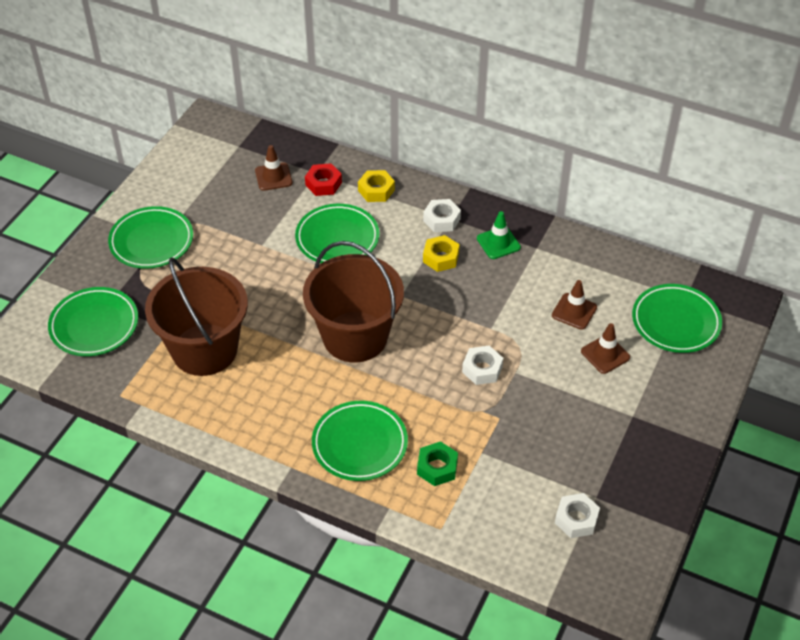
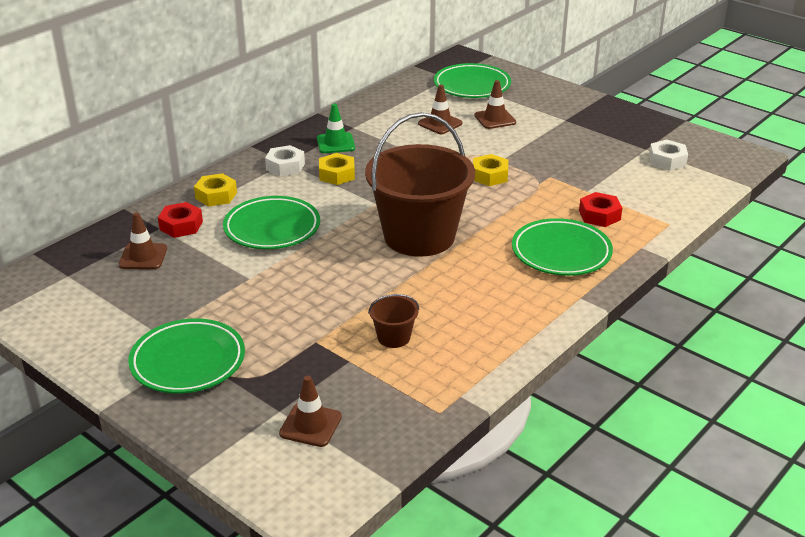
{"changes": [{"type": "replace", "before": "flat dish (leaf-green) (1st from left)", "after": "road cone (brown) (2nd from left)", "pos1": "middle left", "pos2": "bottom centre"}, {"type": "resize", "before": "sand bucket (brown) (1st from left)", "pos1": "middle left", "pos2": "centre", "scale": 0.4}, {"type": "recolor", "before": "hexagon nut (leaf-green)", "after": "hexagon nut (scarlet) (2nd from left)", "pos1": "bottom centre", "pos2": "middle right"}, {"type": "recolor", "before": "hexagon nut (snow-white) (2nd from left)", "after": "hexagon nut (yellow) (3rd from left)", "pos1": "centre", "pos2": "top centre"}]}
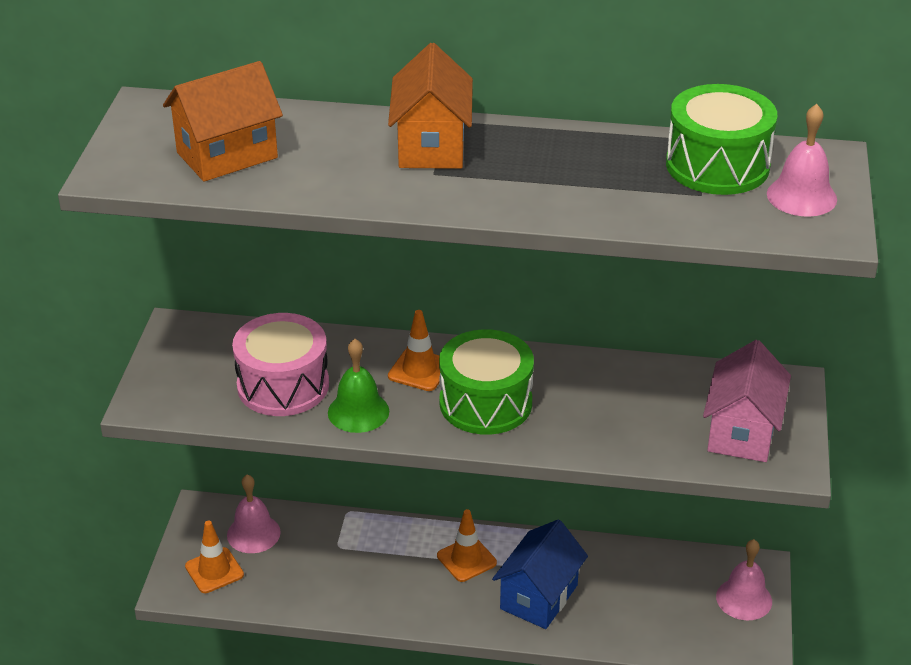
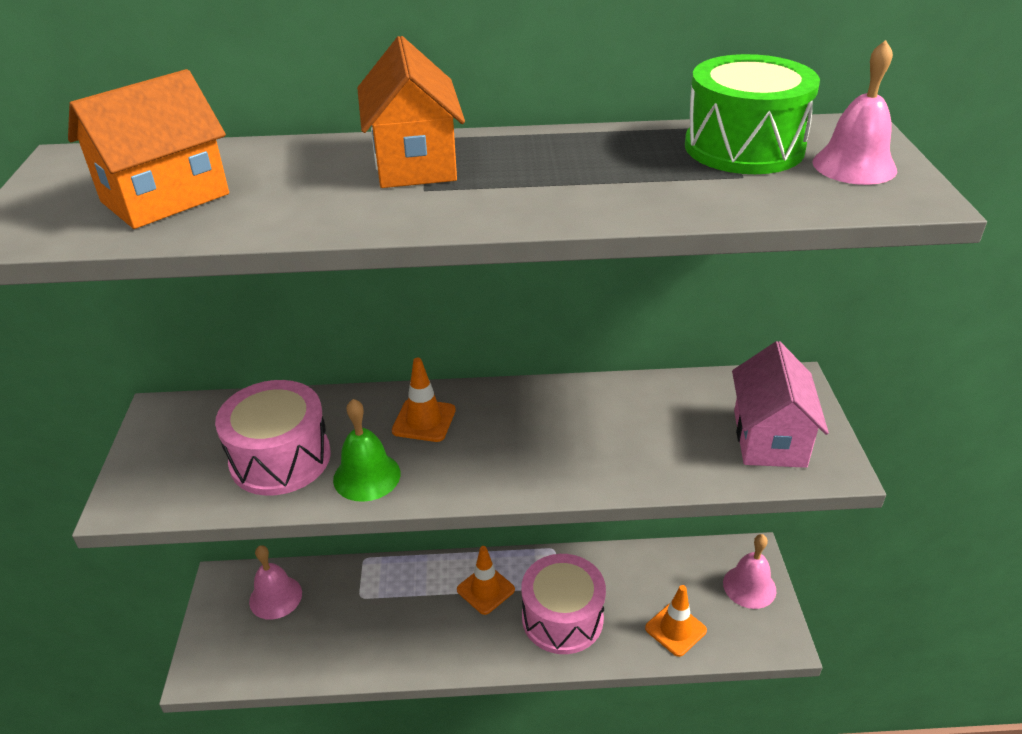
{"changes": [{"type": "move", "before": "road cone (orange-coloured) (1st from left in the first image)", "after": "road cone (orange-coloured) (3rd from left)", "pos1": "bottom left", "pos2": "bottom centre"}, {"type": "delete", "before": "drum (leaf-green) (1st from left)", "pos1": "centre"}, {"type": "replace", "before": "cottage (royal blue)", "after": "drum (rosy) (2nd from left)", "pos1": "bottom centre", "pos2": "bottom centre"}]}
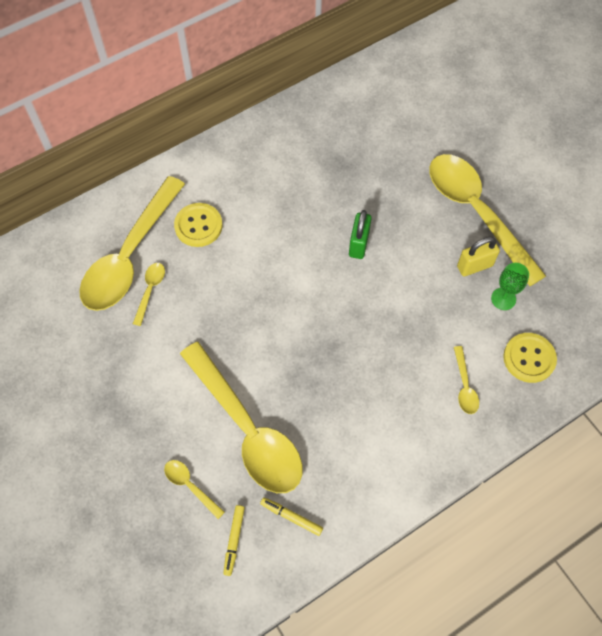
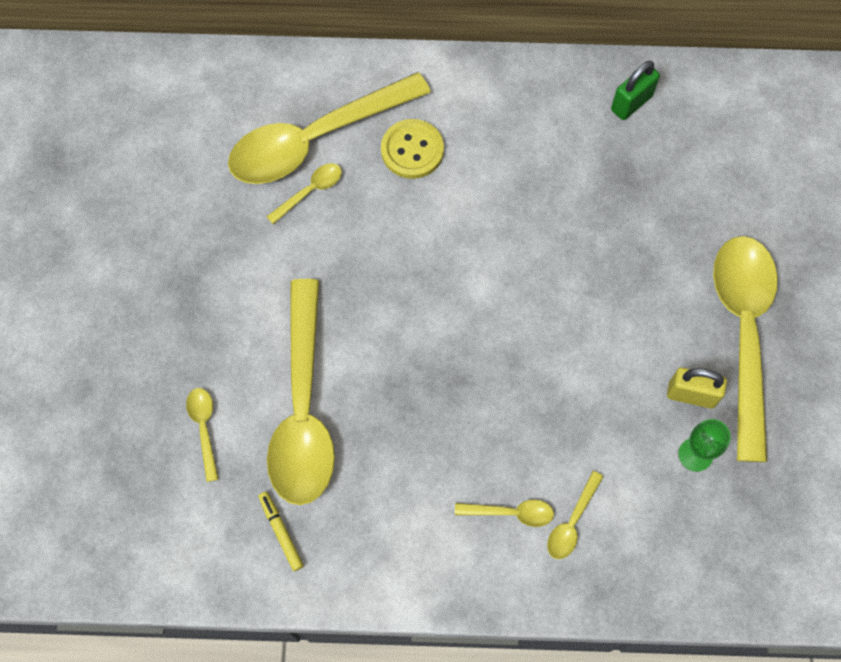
{"changes": [{"type": "delete", "before": "marker pen (yellow) (1st from left)", "pos1": "bottom centre"}, {"type": "move", "before": "lock (leaf-green)", "pos1": "centre", "pos2": "top right"}, {"type": "delete", "before": "button (yellow) (2nd from left)", "pos1": "middle right"}, {"type": "insert", "after": "tablespoon (yellow) (5th from left)", "pos2": "bottom centre"}]}
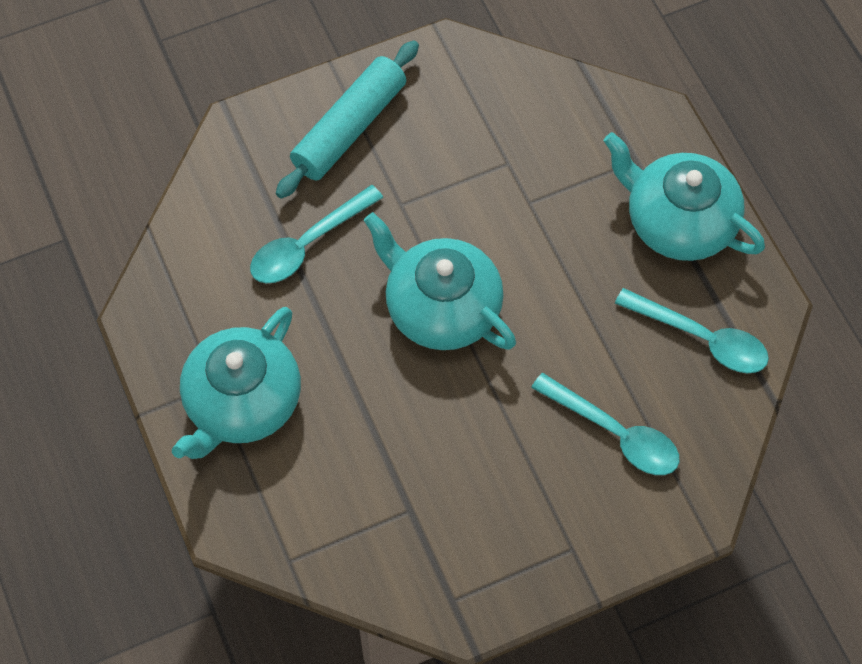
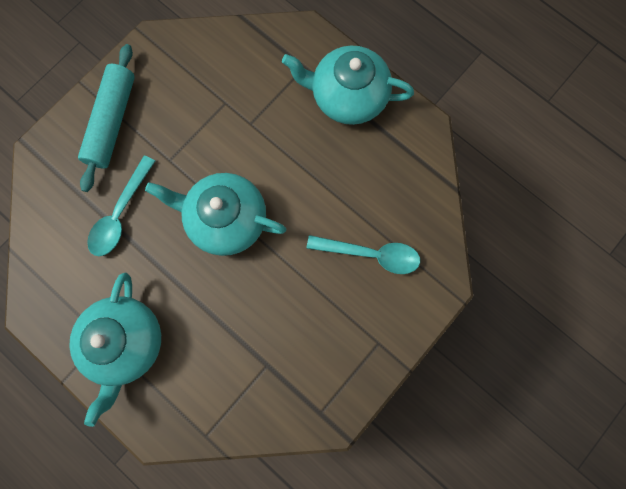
{"changes": [{"type": "delete", "before": "tablespoon (turquoise) (3rd from left)", "pos1": "middle right"}]}
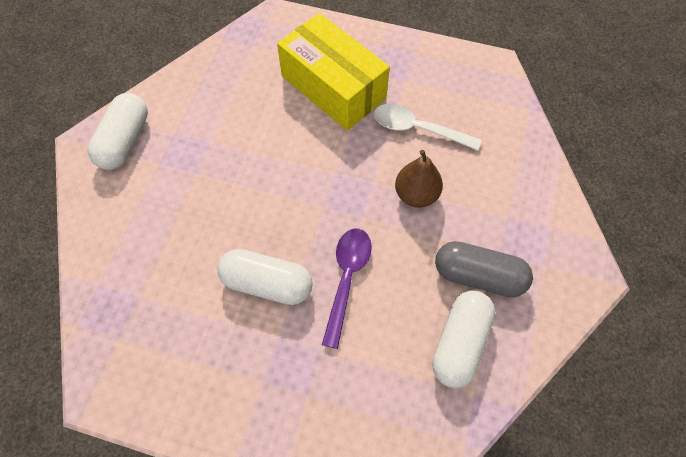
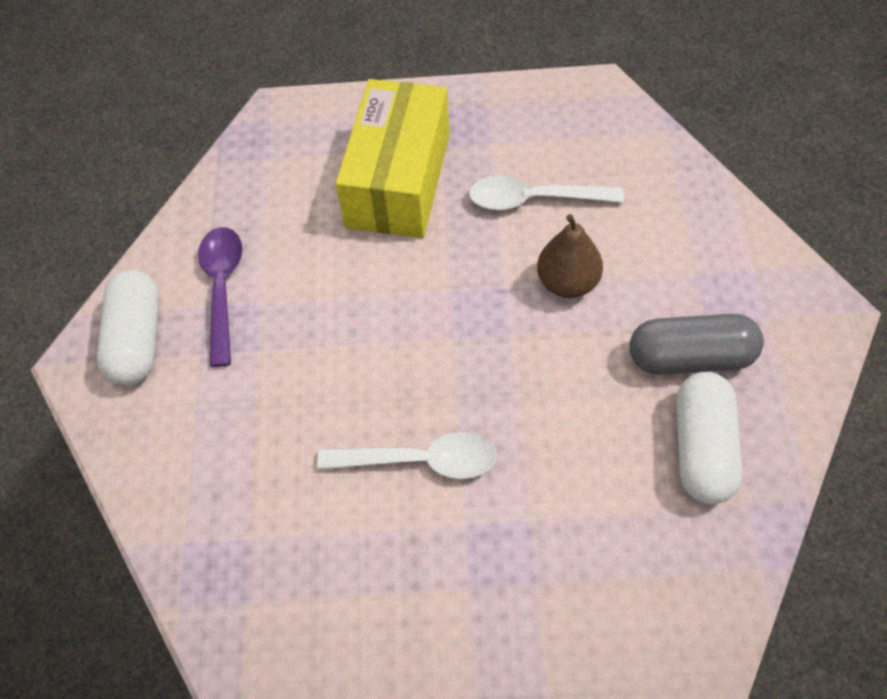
{"changes": [{"type": "replace", "before": "capsule (snow-white) (2nd from left)", "after": "tablespoon (snow-white) (1st from left)", "pos1": "centre", "pos2": "centre"}, {"type": "rotate", "before": "package (yellow)", "pos1": "top centre", "pos2": "top centre", "turn": 75}, {"type": "move", "before": "tablespoon (purple)", "pos1": "centre", "pos2": "middle left"}]}
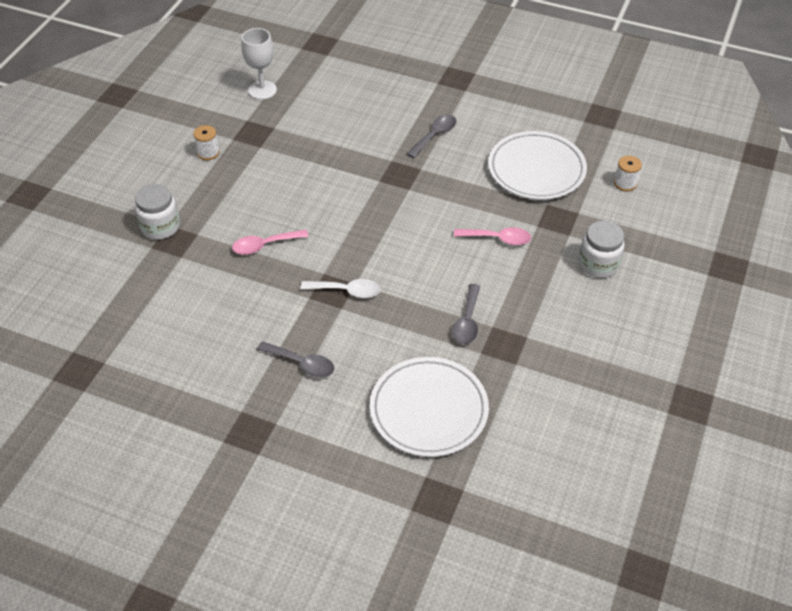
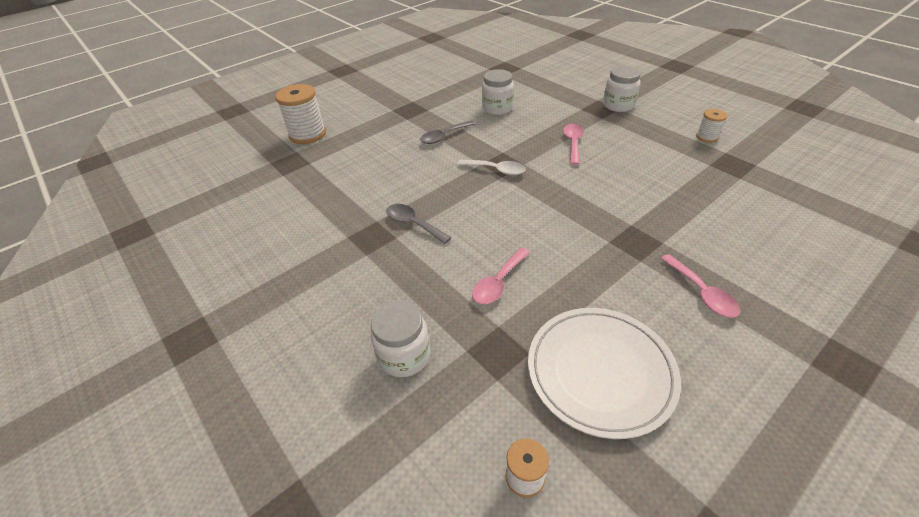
{"changes": [{"type": "delete", "before": "chalice (snow-white)", "pos1": "top left"}, {"type": "rotate", "before": "tablespoon (snow-white)", "pos1": "centre", "pos2": "top centre", "turn": -105}, {"type": "delete", "before": "flat dish (snow-white) (1st from left)", "pos1": "centre"}, {"type": "recolor", "before": "tablespoon (grey) (2nd from left)", "after": "tablespoon (rosy) (3rd from left)", "pos1": "top centre", "pos2": "middle right"}, {"type": "insert", "after": "bobbin (snow-white) (1st from left)", "pos2": "top left"}, {"type": "insert", "after": "jam jar (snow-white) (2nd from left)", "pos2": "top centre"}]}
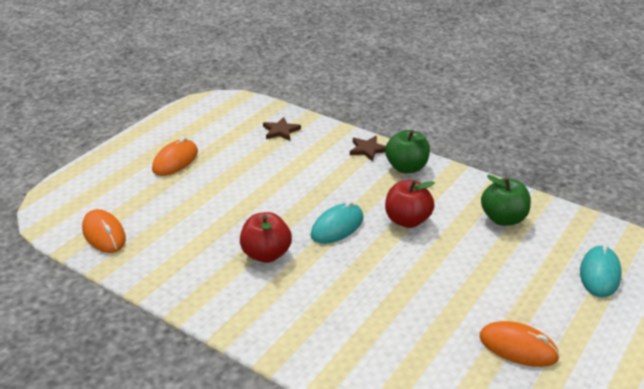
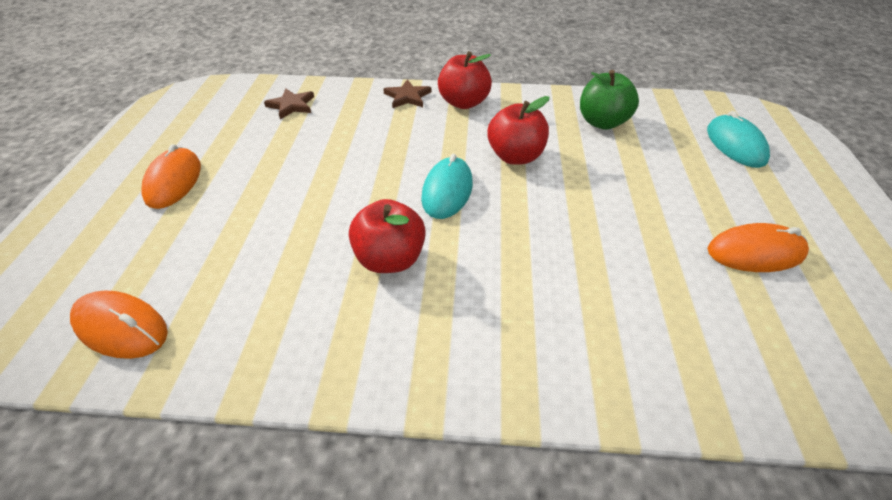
{"changes": [{"type": "recolor", "before": "apple fruit (leaf-green) (1st from left)", "after": "apple fruit (scarlet) (2nd from left)", "pos1": "centre", "pos2": "top centre"}]}
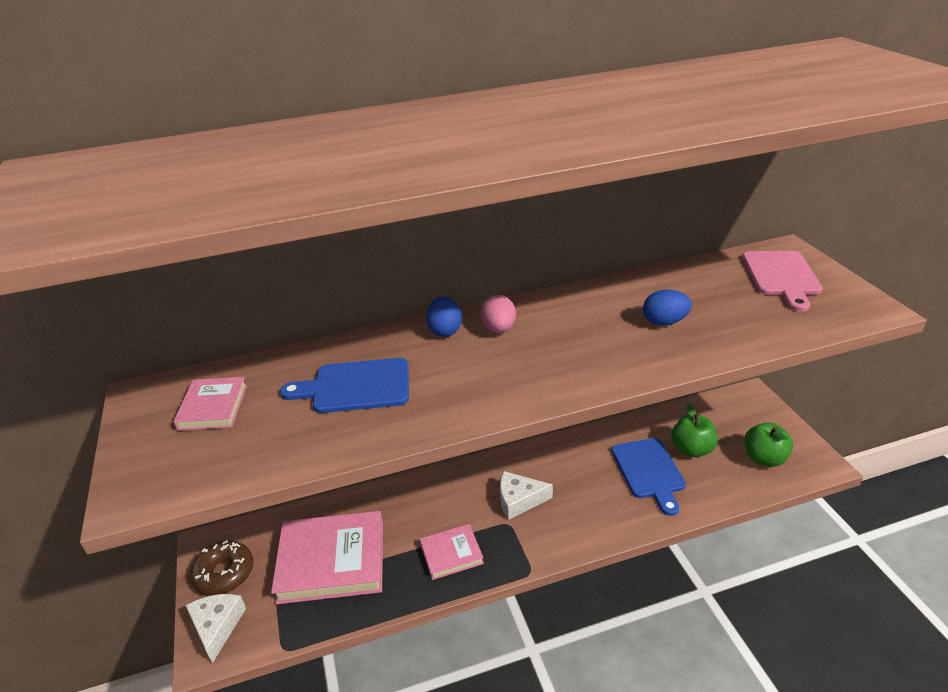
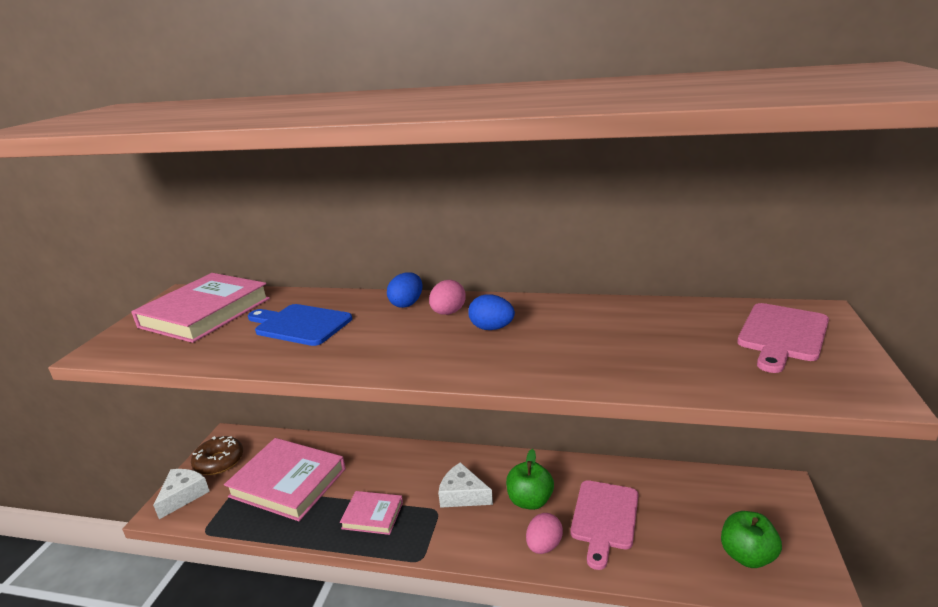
{"changes": [{"type": "resize", "before": "hardcover (rosy) (1st from left)", "pos1": "middle left", "pos2": "middle left", "scale": 1.91}, {"type": "recolor", "before": "cutting board (royal blue) (2nd from left)", "after": "cutting board (rosy) (1st from left)", "pos1": "bottom right", "pos2": "bottom centre"}, {"type": "move", "before": "egg shape (royal blue) (2nd from left)", "pos1": "middle right", "pos2": "centre"}, {"type": "move", "before": "apple fruit (leaf-green) (1st from left)", "pos1": "middle right", "pos2": "bottom centre"}, {"type": "insert", "after": "egg shape (rosy) (2nd from left)", "pos2": "bottom centre"}]}
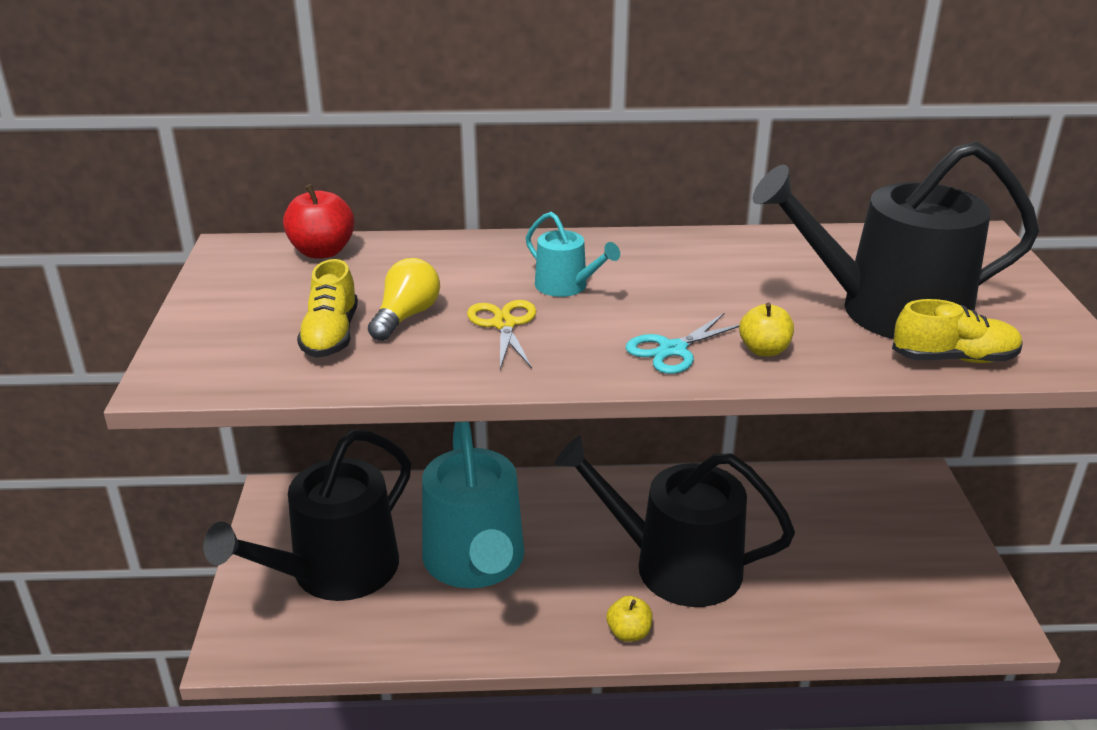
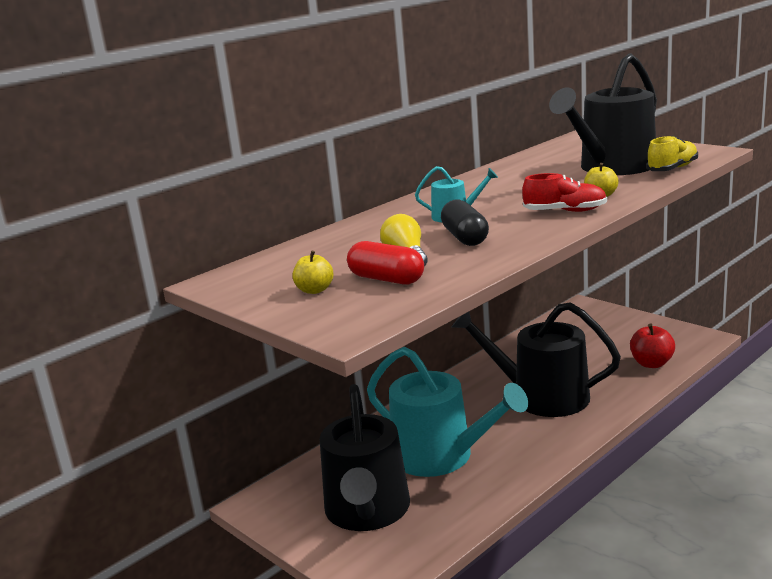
{"changes": [{"type": "move", "before": "apple fruit (scarlet)", "pos1": "top left", "pos2": "middle right"}, {"type": "replace", "before": "lace-up shoe (yellow) (1st from left)", "after": "capsule (scarlet)", "pos1": "middle left", "pos2": "centre"}, {"type": "replace", "before": "pair of scissors (yellow)", "after": "capsule (jet-black)", "pos1": "centre", "pos2": "centre"}, {"type": "rotate", "before": "watering can (jet-black) (2nd from left)", "pos1": "bottom centre", "pos2": "middle right", "turn": 45}, {"type": "move", "before": "apple fruit (yellow) (1st from left)", "pos1": "bottom centre", "pos2": "centre"}, {"type": "replace", "before": "pair of scissors (turquoise)", "after": "lace-up shoe (scarlet)", "pos1": "centre", "pos2": "top right"}]}
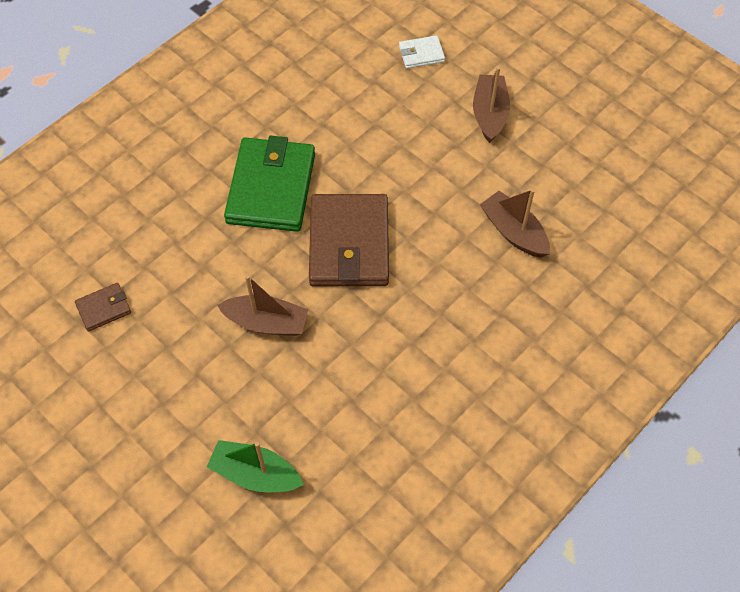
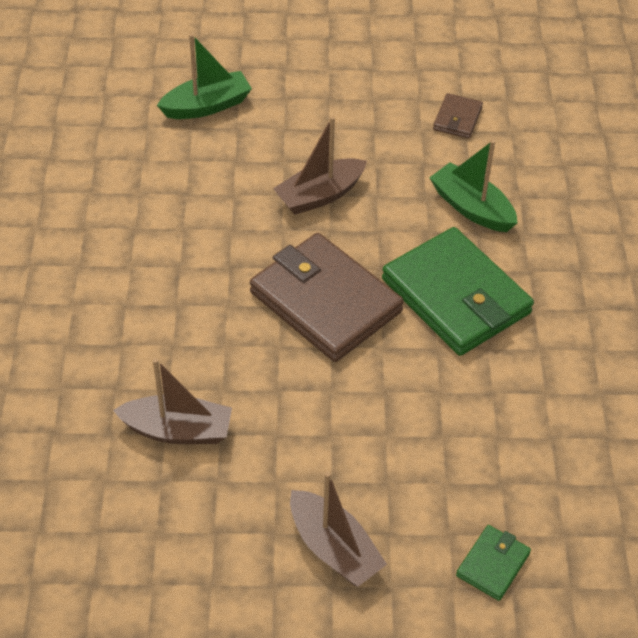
{"changes": [{"type": "recolor", "before": "wallet (snow-white)", "after": "wallet (leaf-green) (2nd from left)", "pos1": "top centre", "pos2": "bottom right"}, {"type": "insert", "after": "toy boat (leaf-green) (2nd from left)", "pos2": "top right"}]}
